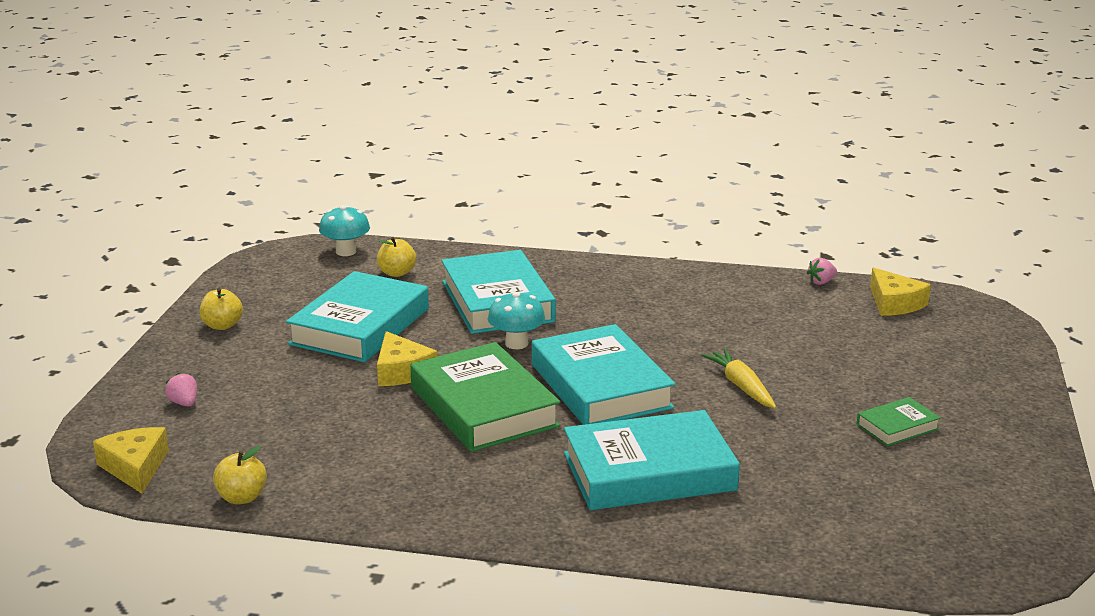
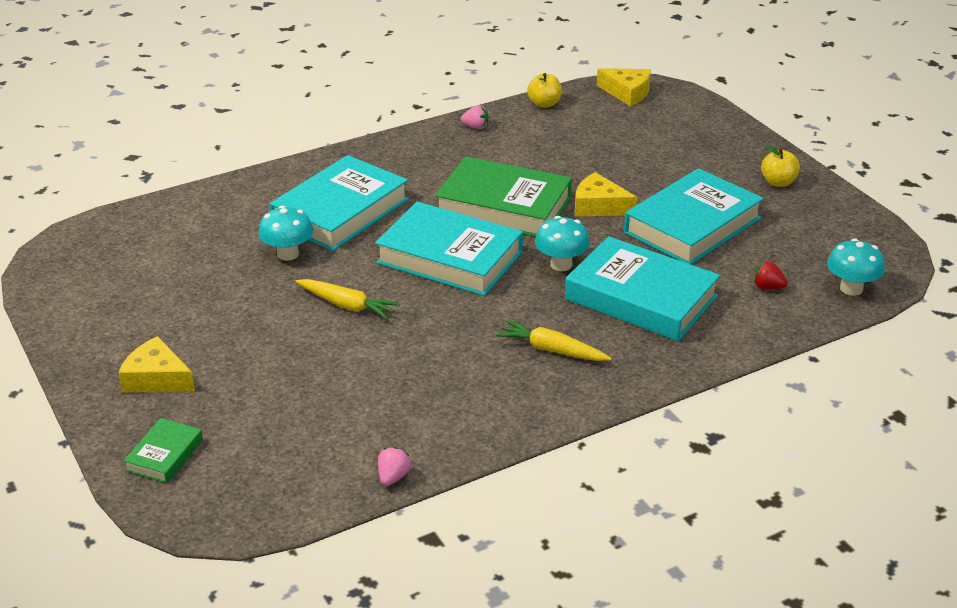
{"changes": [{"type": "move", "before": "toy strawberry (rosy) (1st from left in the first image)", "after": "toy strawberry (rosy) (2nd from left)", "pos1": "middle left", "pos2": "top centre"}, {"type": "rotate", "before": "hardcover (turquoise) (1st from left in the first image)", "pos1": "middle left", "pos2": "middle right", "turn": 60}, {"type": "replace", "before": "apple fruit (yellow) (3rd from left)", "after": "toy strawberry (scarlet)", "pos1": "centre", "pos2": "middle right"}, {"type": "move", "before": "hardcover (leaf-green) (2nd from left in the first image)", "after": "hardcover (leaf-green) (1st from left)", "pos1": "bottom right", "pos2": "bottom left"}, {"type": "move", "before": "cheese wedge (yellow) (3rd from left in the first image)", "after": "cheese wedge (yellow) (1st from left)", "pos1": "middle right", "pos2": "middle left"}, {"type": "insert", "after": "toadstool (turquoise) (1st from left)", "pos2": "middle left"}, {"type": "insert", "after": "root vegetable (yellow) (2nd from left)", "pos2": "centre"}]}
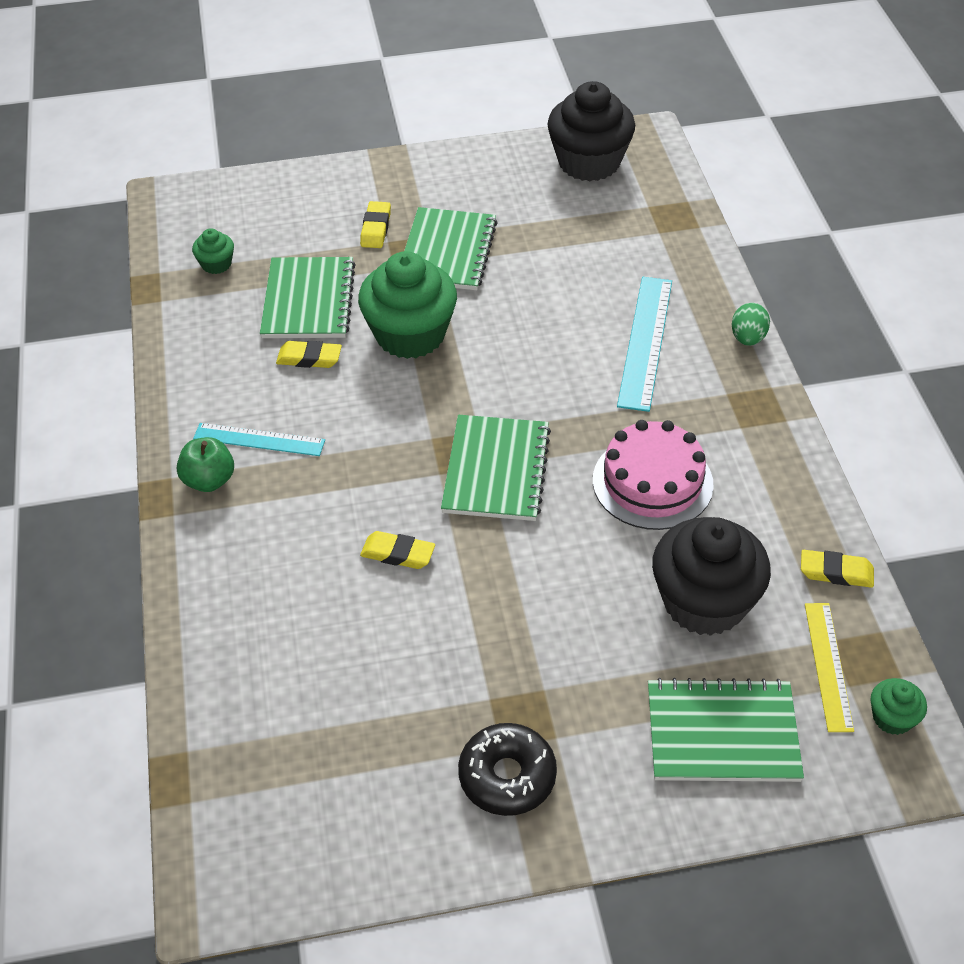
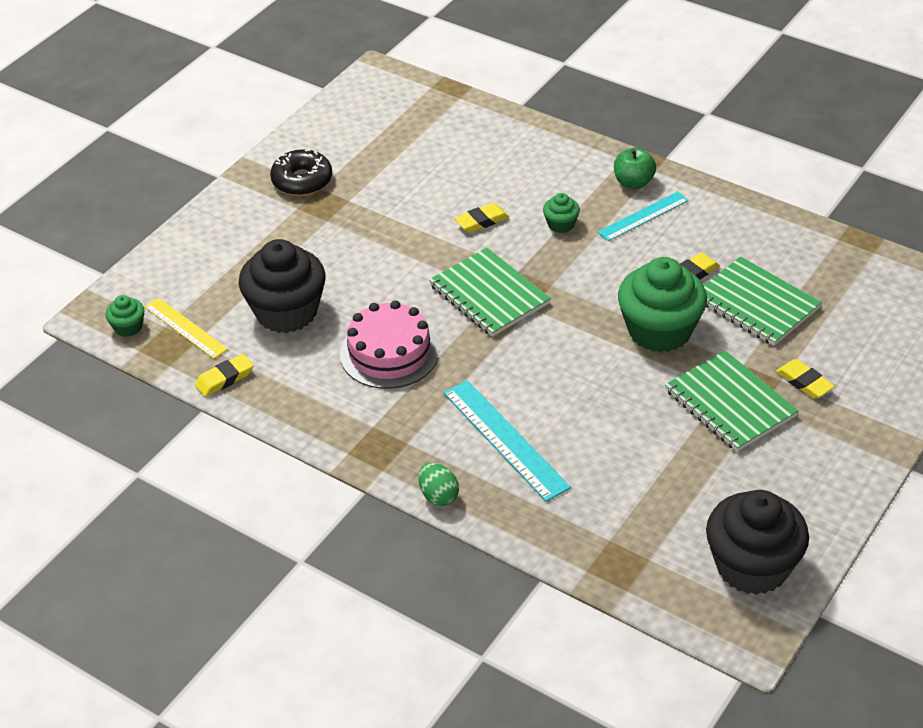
{"changes": [{"type": "move", "before": "muffin (leaf-green) (1st from left in the first image)", "after": "muffin (leaf-green) (2nd from left)", "pos1": "top left", "pos2": "top centre"}, {"type": "delete", "before": "notepad (leaf-green) (4th from left)", "pos1": "bottom right"}]}
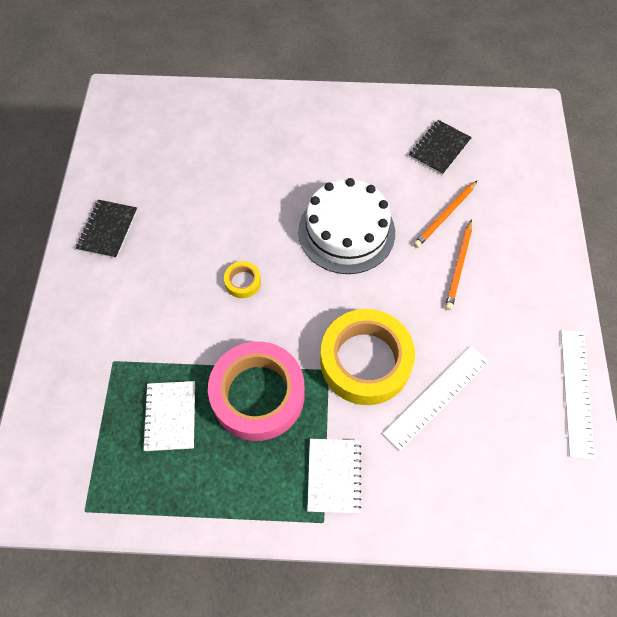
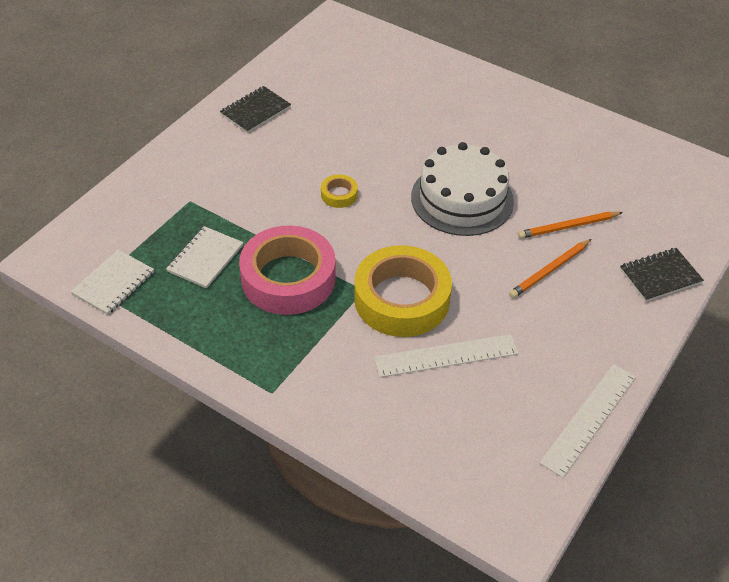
{"changes": [{"type": "move", "before": "notepad (snow-white) (2nd from left in the first image)", "after": "notepad (snow-white) (1st from left)", "pos1": "bottom centre", "pos2": "middle left"}, {"type": "move", "before": "notepad (jet-black) (2nd from left)", "pos1": "top right", "pos2": "middle right"}]}
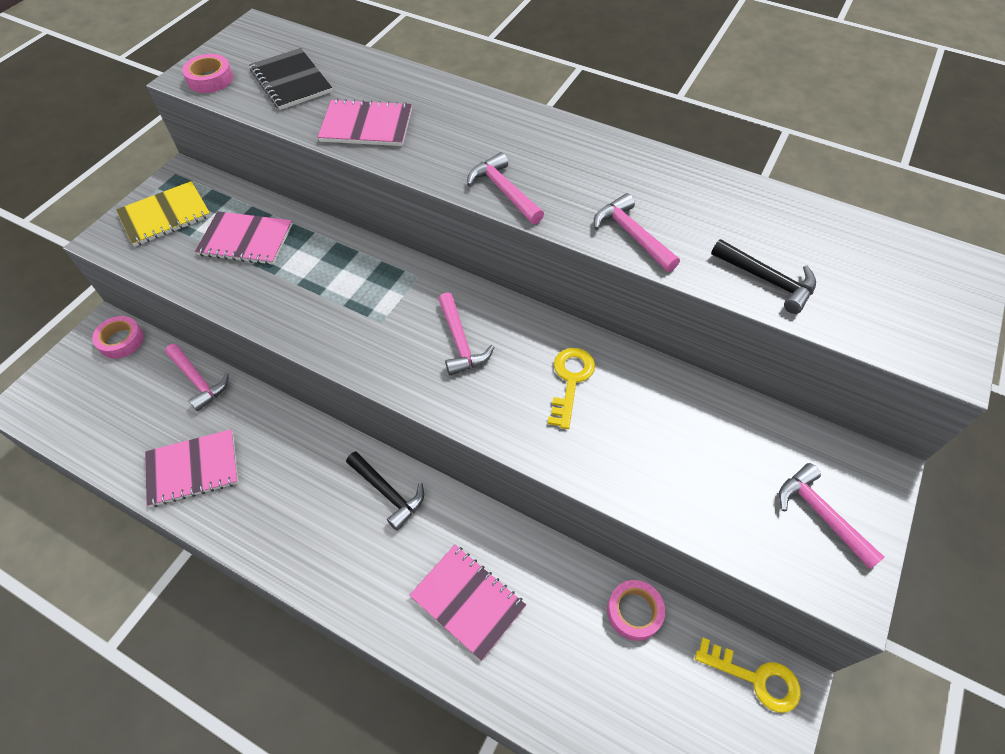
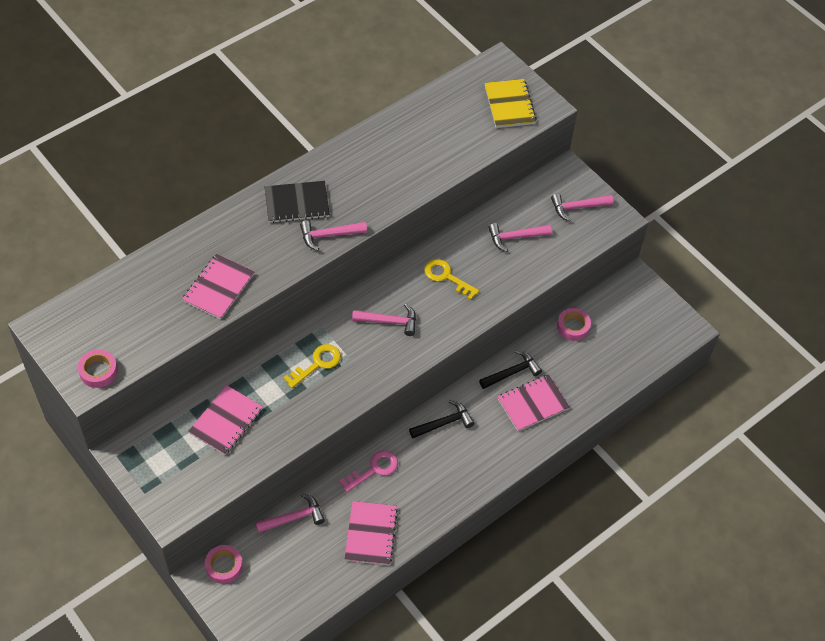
{"changes": [{"type": "move", "before": "notepad (yellow)", "pos1": "top left", "pos2": "top centre"}, {"type": "move", "before": "notepad (jet-black)", "pos1": "top left", "pos2": "top centre"}, {"type": "move", "before": "carpenter's hammer (rosy) (4th from left)", "pos1": "top centre", "pos2": "centre"}, {"type": "move", "before": "door key (yellow) (2nd from left in the first image)", "after": "door key (yellow) (1st from left)", "pos1": "bottom right", "pos2": "centre"}, {"type": "move", "before": "carpenter's hammer (jet-black) (2nd from left)", "pos1": "middle right", "pos2": "centre"}, {"type": "insert", "after": "door key (rosy)", "pos2": "bottom centre"}]}
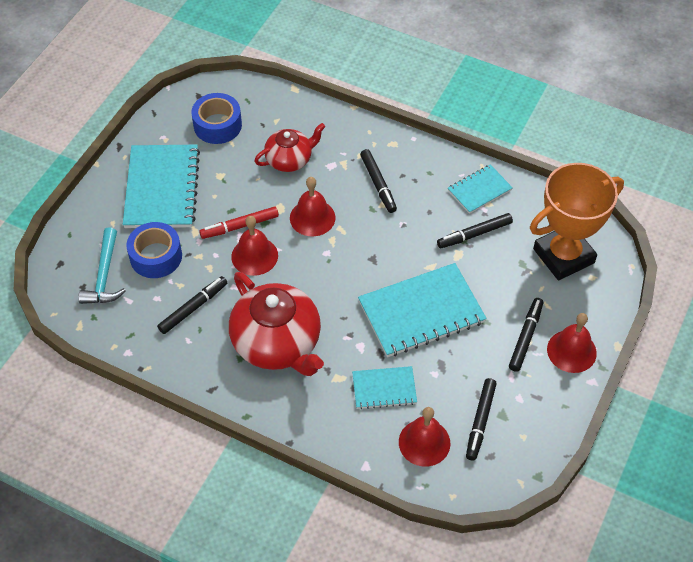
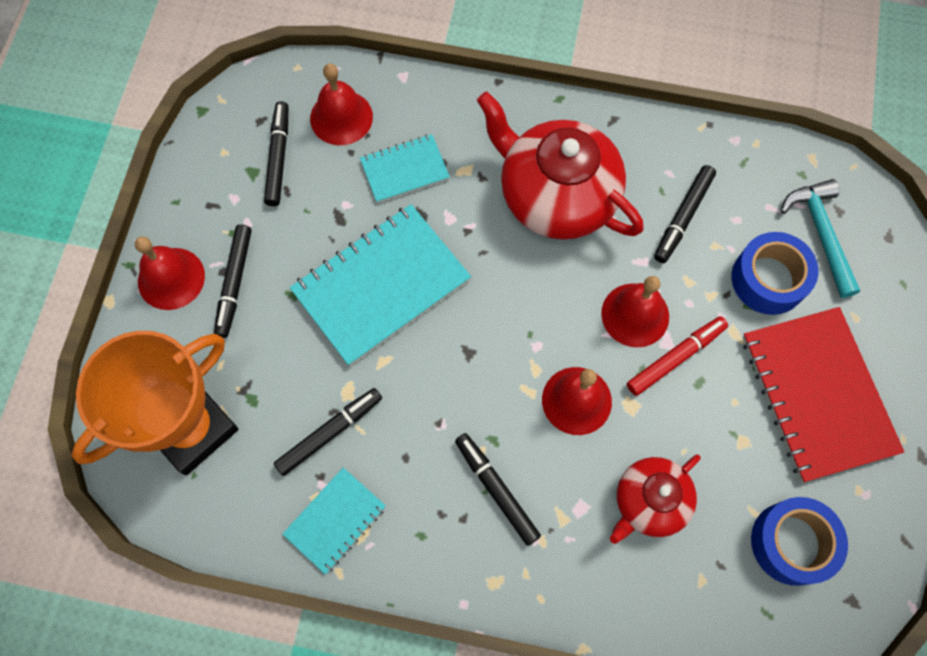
{"changes": [{"type": "recolor", "before": "notepad (turquoise) (1st from left)", "after": "notepad (scarlet)", "pos1": "top left", "pos2": "middle right"}]}
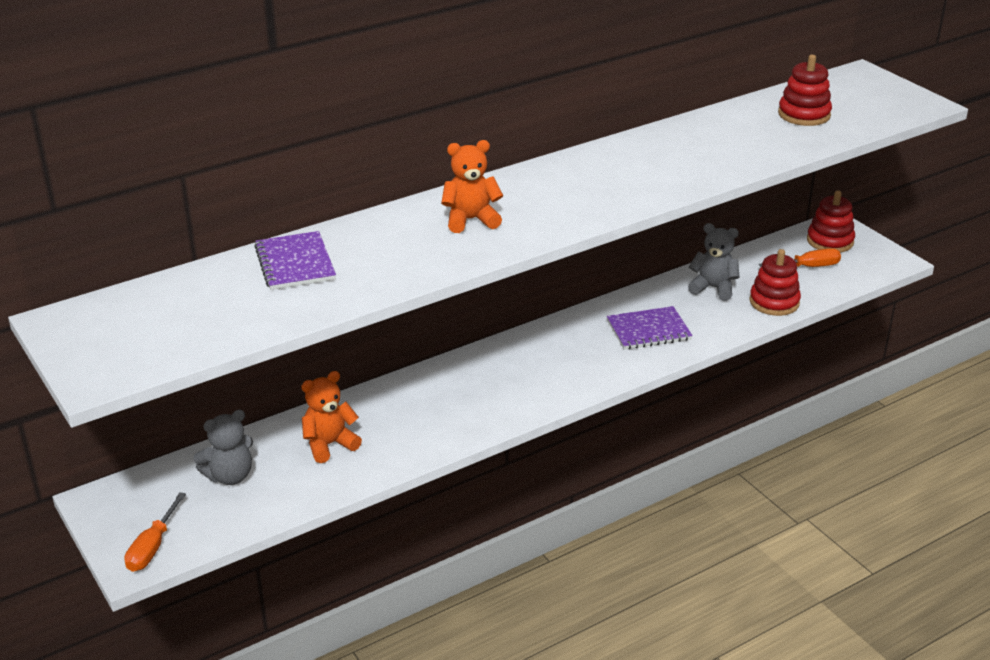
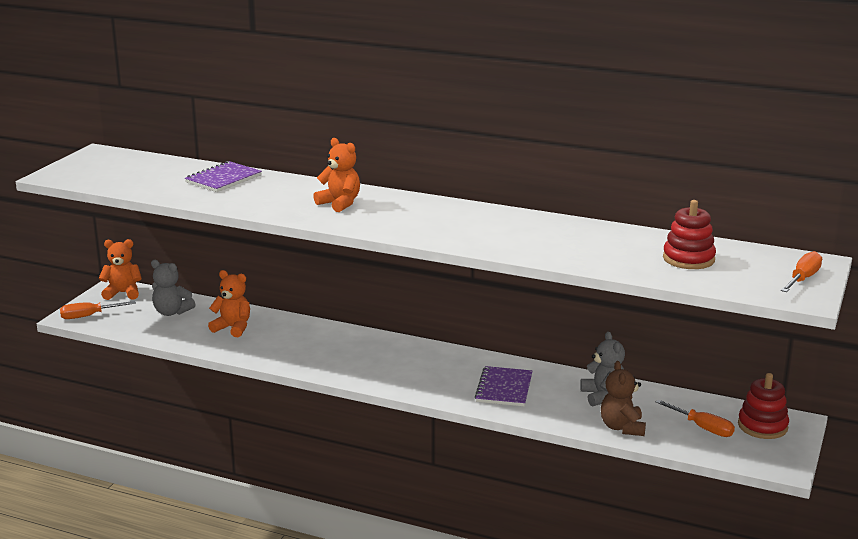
{"changes": [{"type": "rotate", "before": "notepad (purple) (2nd from left)", "pos1": "centre", "pos2": "bottom centre", "turn": 60}, {"type": "replace", "before": "ring stacker (scarlet) (1st from left)", "after": "teddy bear (brown)", "pos1": "middle right", "pos2": "bottom right"}, {"type": "insert", "after": "teddy bear (orange-coloured) (1st from left)", "pos2": "middle left"}, {"type": "insert", "after": "flat screwdriver (orange-coloured) (3rd from left)", "pos2": "middle right"}]}
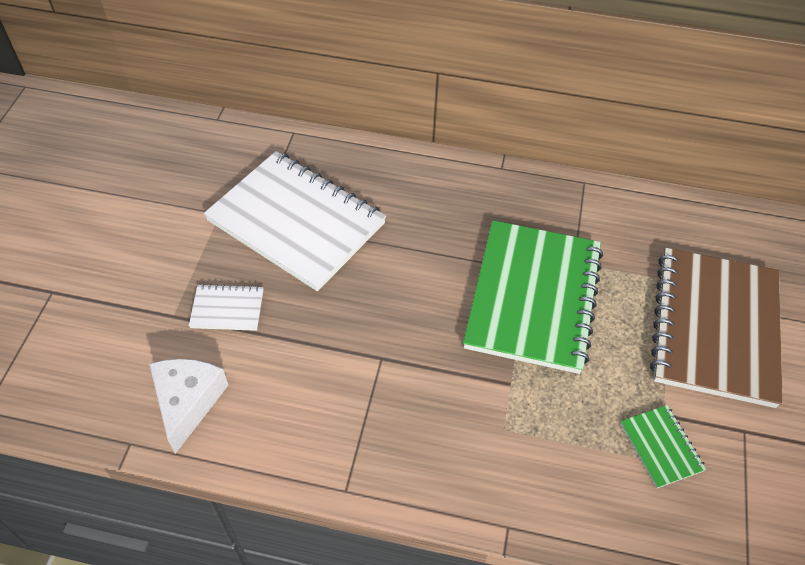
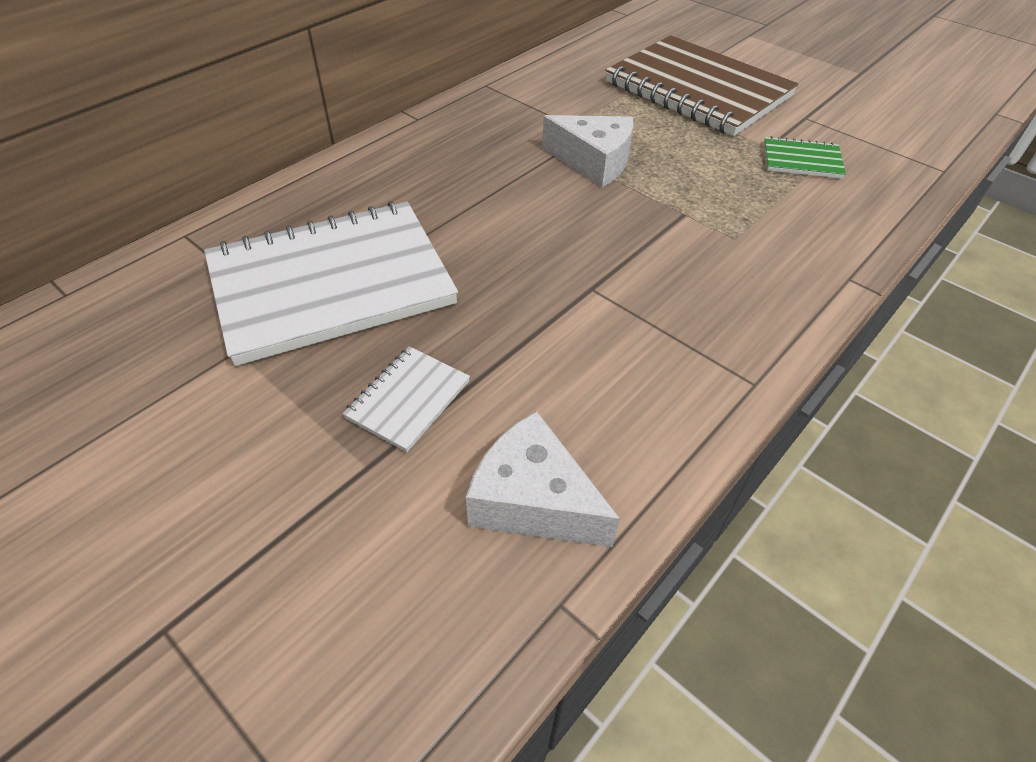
{"changes": [{"type": "replace", "before": "notepad (leaf-green) (1st from left)", "after": "cheese wedge (snow-white) (2nd from left)", "pos1": "centre", "pos2": "top centre"}]}
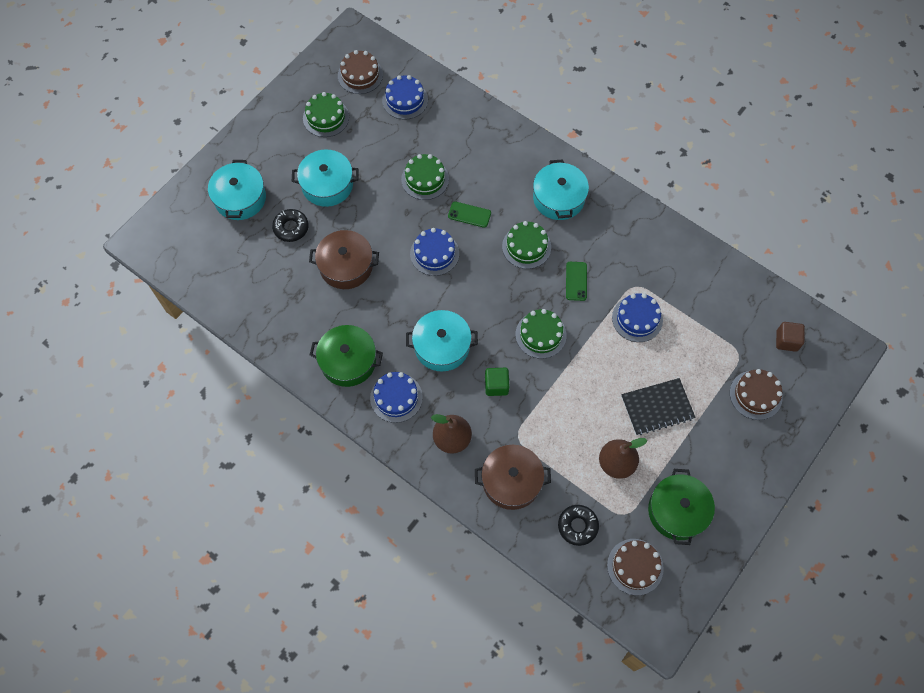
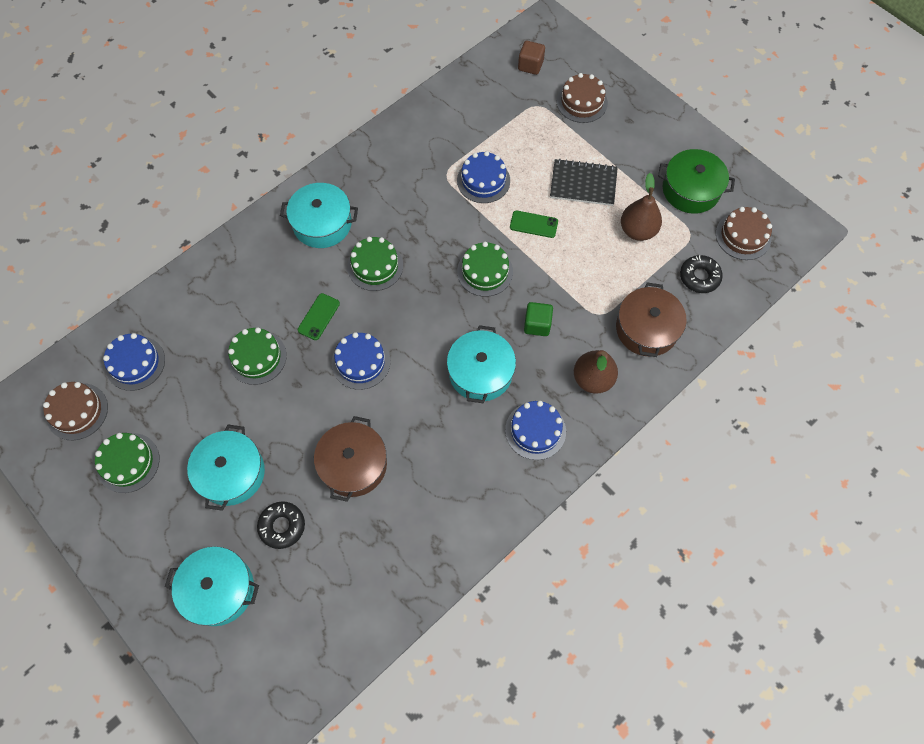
{"changes": [{"type": "delete", "before": "pot (leaf-green) (1st from left)", "pos1": "centre"}, {"type": "move", "before": "smartphone (leaf-green) (2nd from left)", "pos1": "centre", "pos2": "top centre"}, {"type": "rotate", "before": "notepad (jet-black)", "pos1": "middle right", "pos2": "top centre", "turn": -75}]}
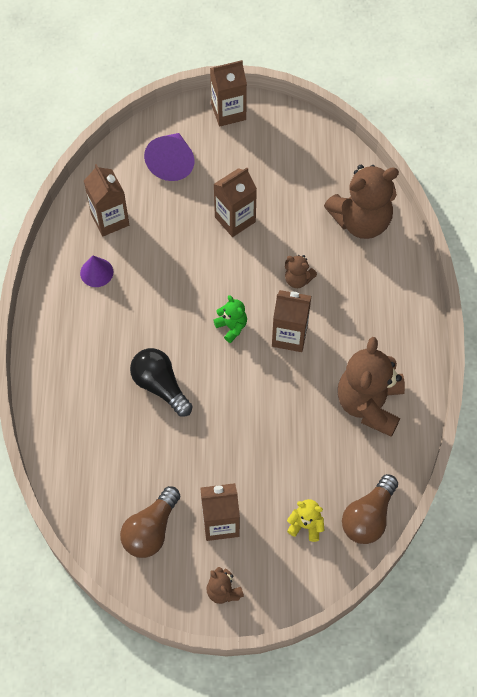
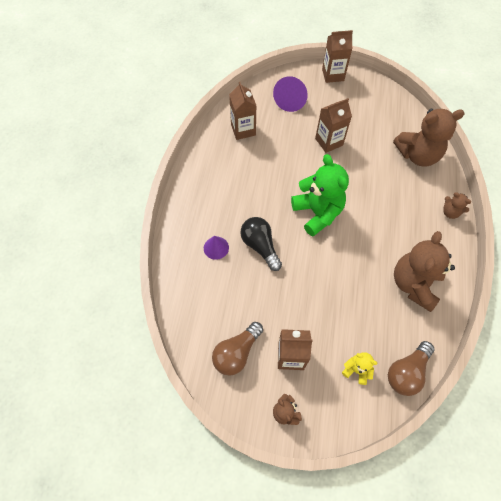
{"changes": [{"type": "move", "before": "solid cone (purple) (1st from left)", "pos1": "middle left", "pos2": "centre"}, {"type": "resize", "before": "teddy bear (leaf-green)", "pos1": "centre", "pos2": "centre", "scale": 2.13}, {"type": "delete", "before": "juice carton (brown) (5th from left)", "pos1": "centre"}, {"type": "move", "before": "teddy bear (brown) (2nd from left in the first image)", "after": "teddy bear (brown) (4th from left)", "pos1": "centre", "pos2": "middle right"}]}
